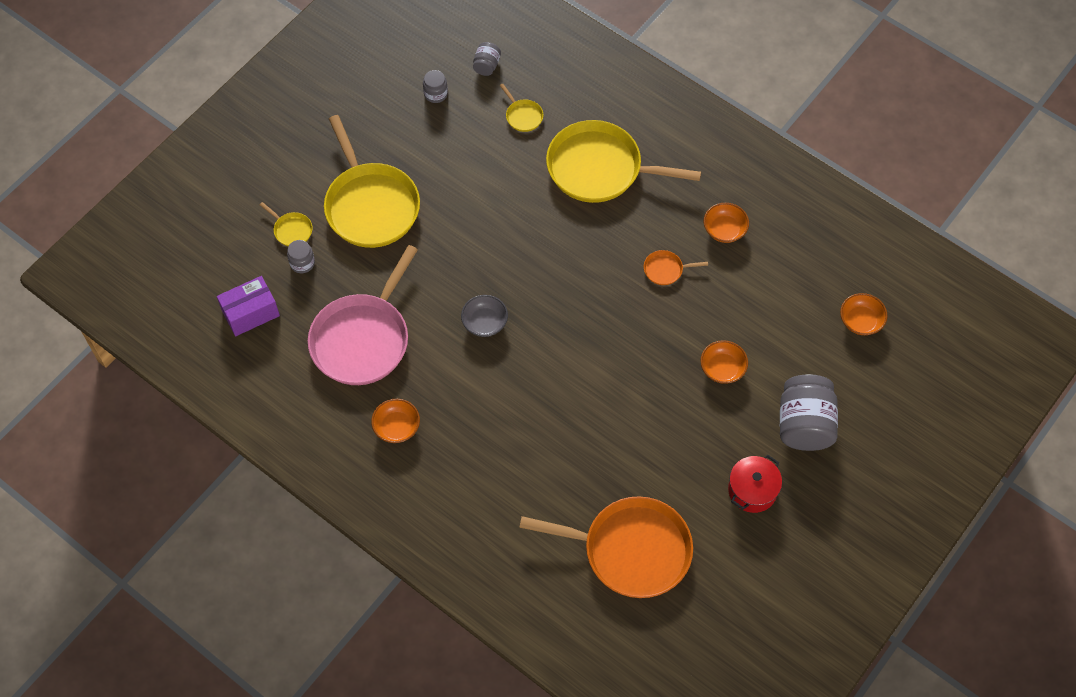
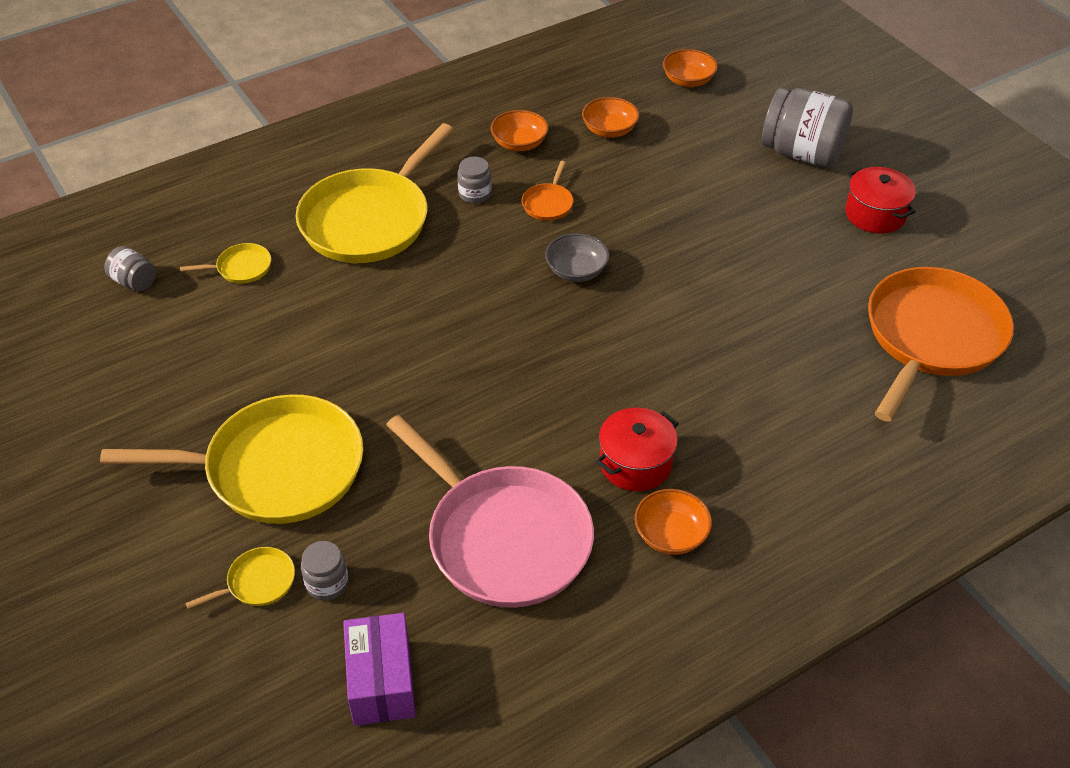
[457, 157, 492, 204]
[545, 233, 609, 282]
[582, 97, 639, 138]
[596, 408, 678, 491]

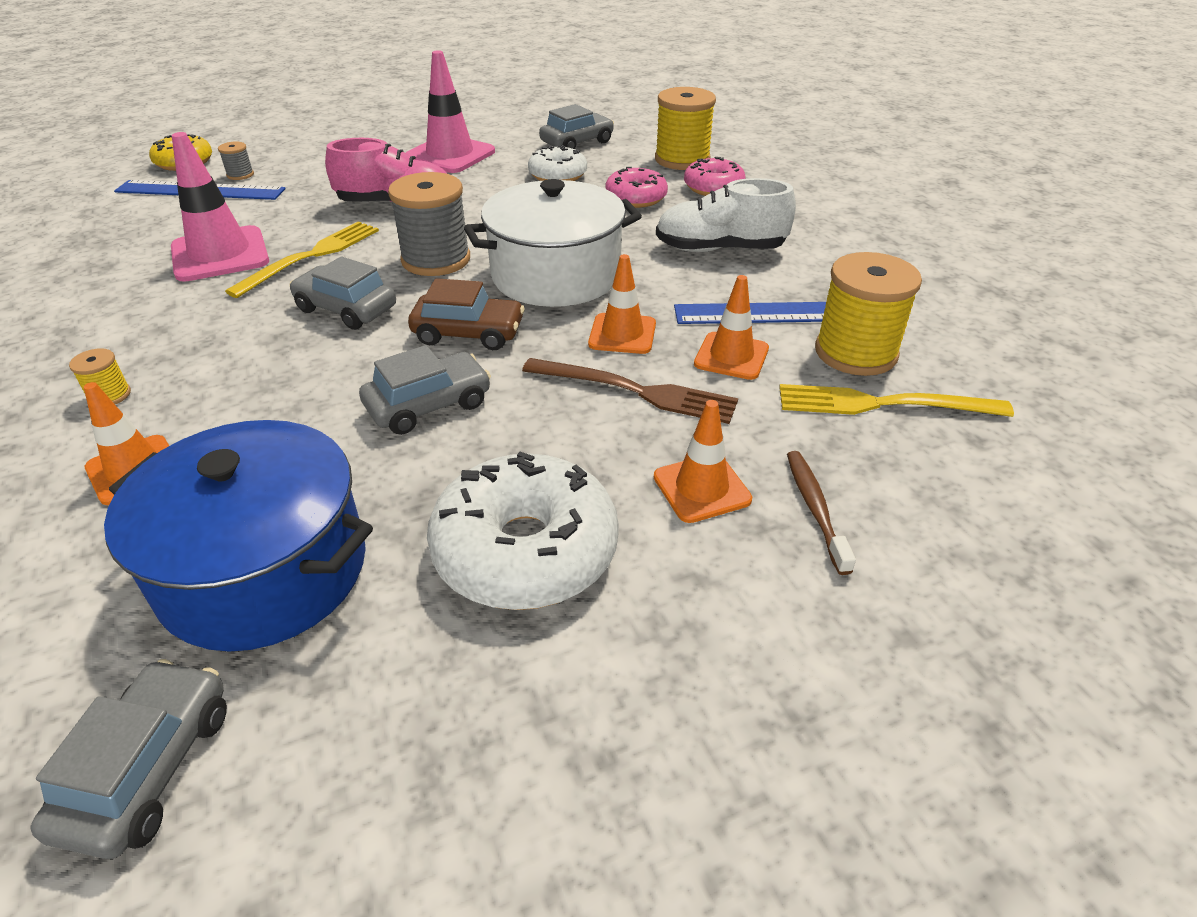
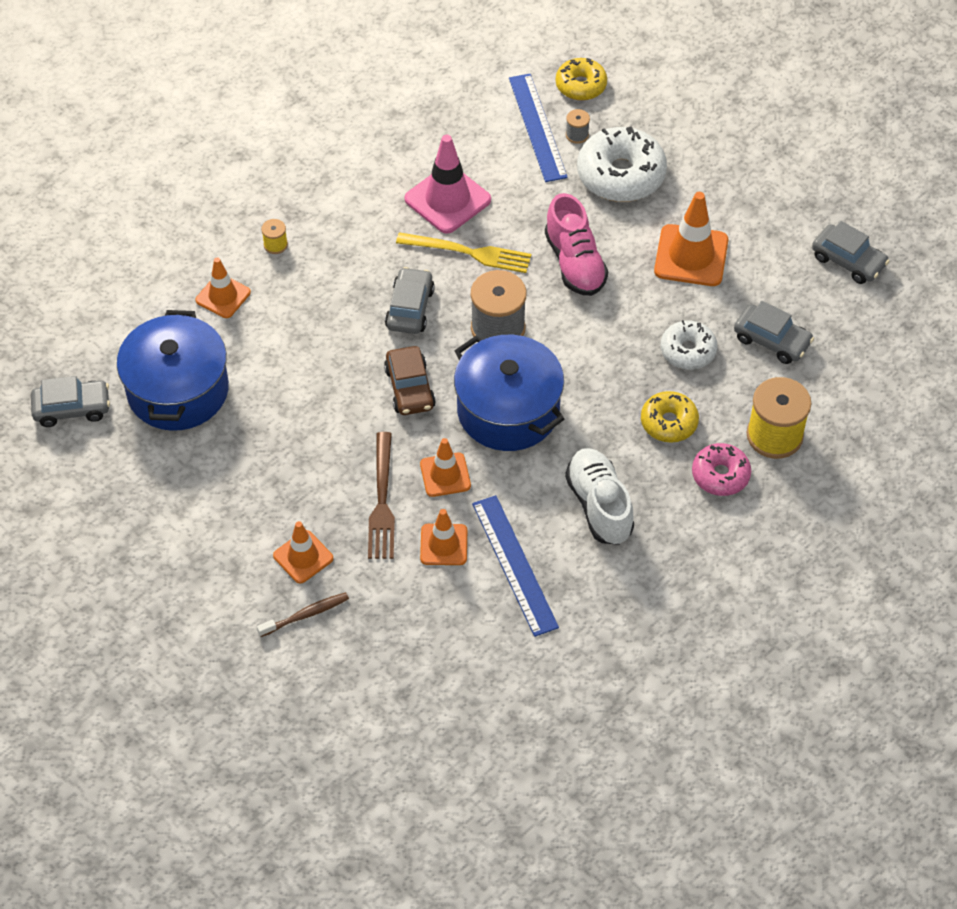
[454, 335, 564, 451]
[577, 126, 667, 202]
[641, 391, 699, 443]
[654, 192, 728, 286]
[812, 221, 889, 284]
[779, 384, 1014, 417] (first image)
[815, 252, 922, 376] (first image)

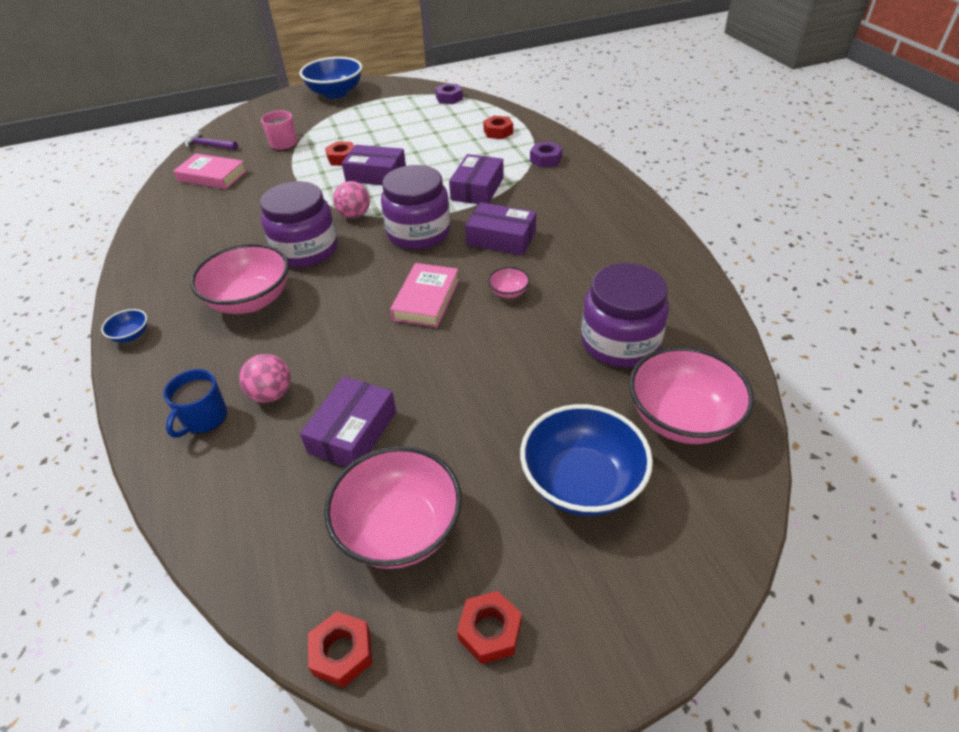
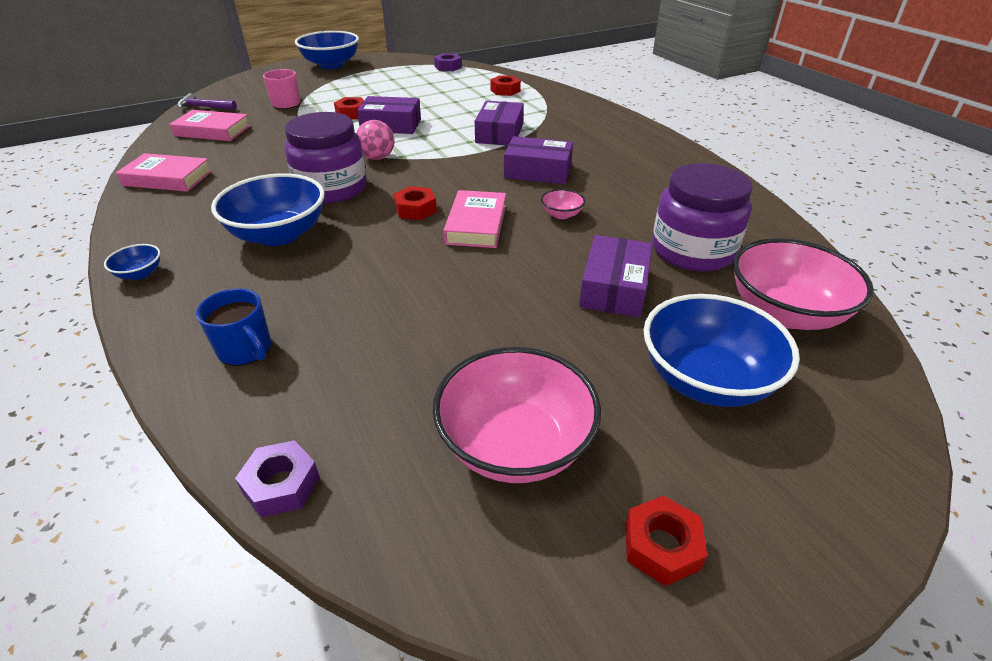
[116, 153, 212, 192]
[196, 288, 271, 366]
[211, 173, 325, 246]
[235, 440, 320, 518]
[393, 186, 437, 220]
[579, 235, 653, 317]
[239, 354, 291, 403] (first image)
[381, 165, 450, 250] (first image)

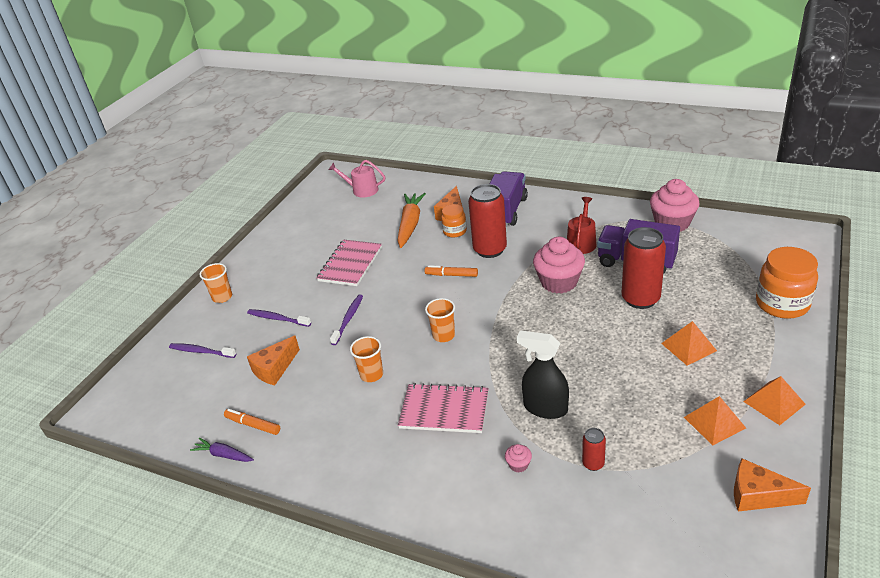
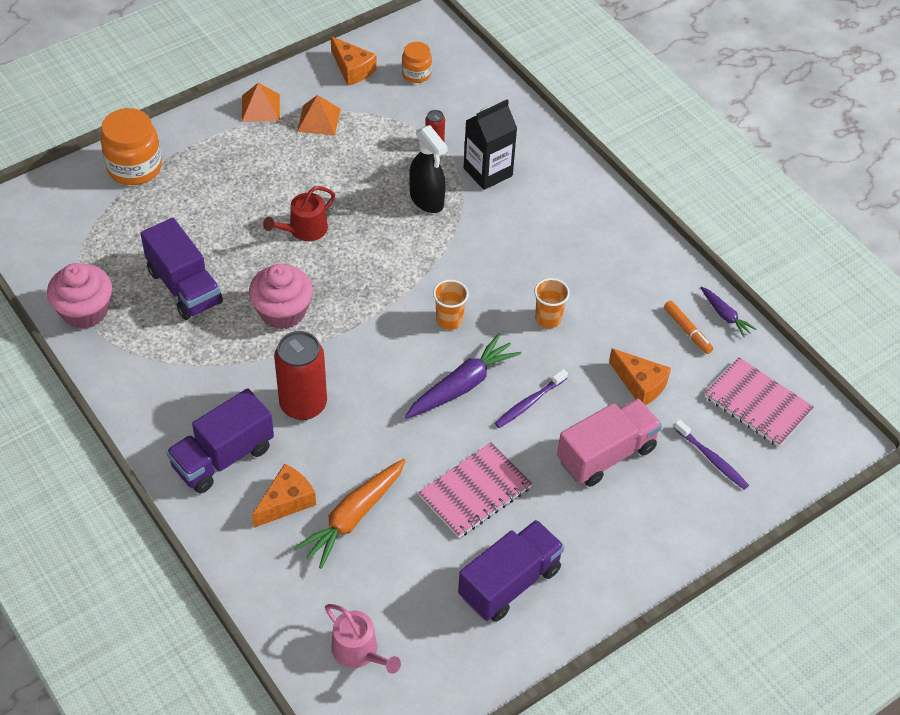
[263, 186, 335, 241]
[402, 42, 432, 83]
[405, 333, 521, 418]
[458, 520, 565, 622]
[464, 99, 517, 190]
[557, 398, 662, 487]
[609, 349, 671, 405]
[704, 357, 814, 447]
[199, 263, 232, 303] (first image)
[425, 265, 478, 277] (first image)
[621, 227, 666, 309] (first image)
[661, 321, 717, 366] (first image)

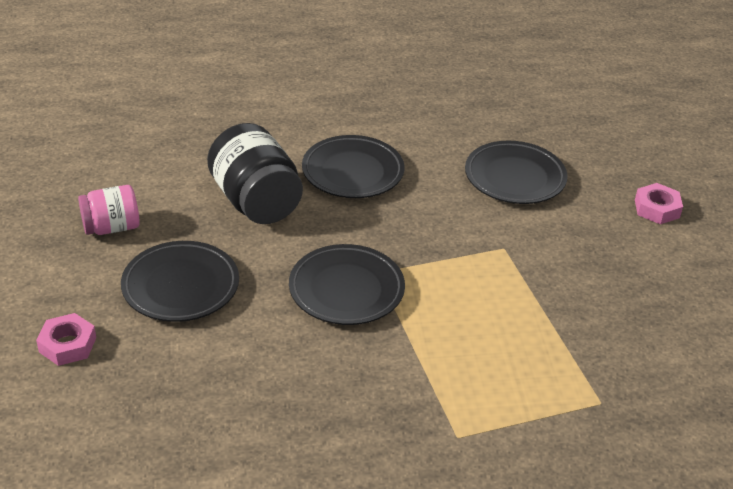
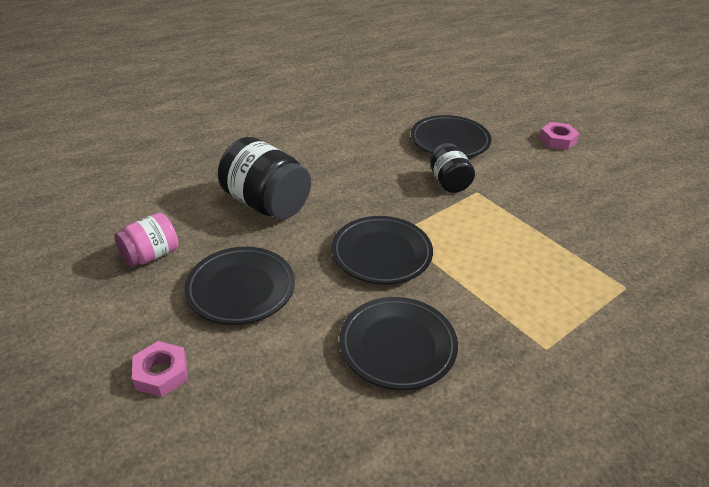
[339, 297, 458, 390]
[430, 143, 475, 193]

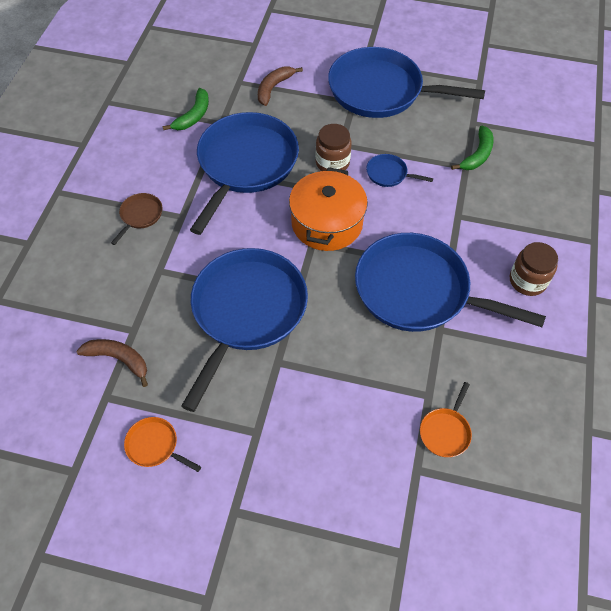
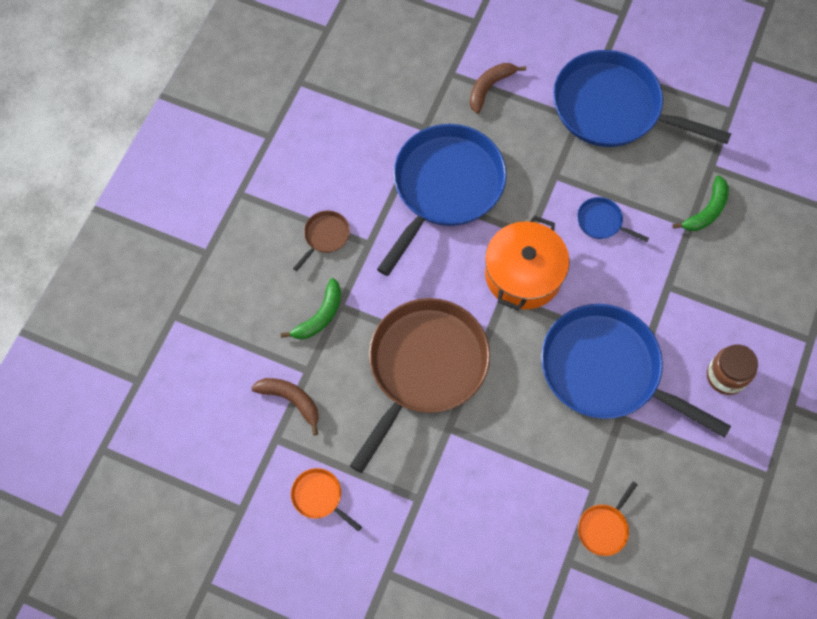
[280, 278, 341, 339]
[350, 298, 490, 473]
[315, 124, 352, 171] (first image)

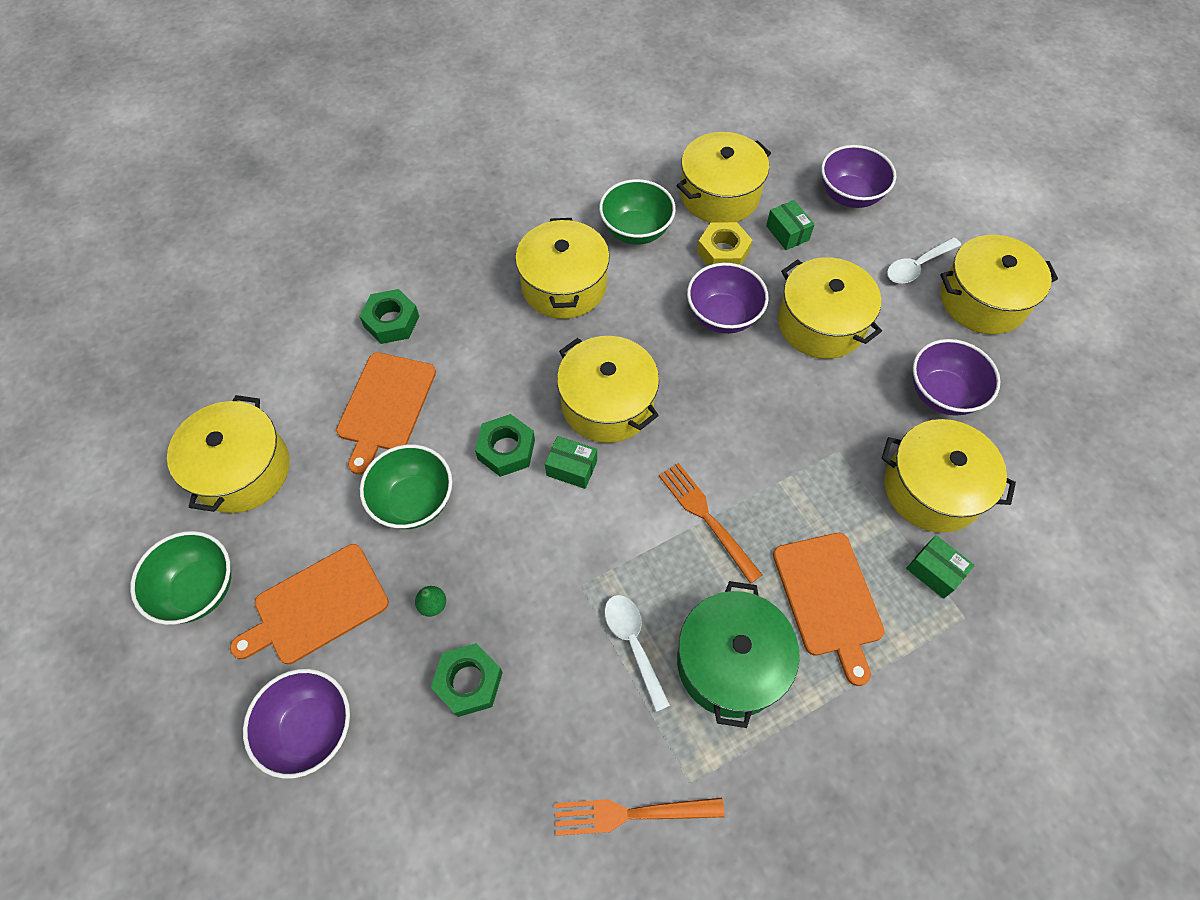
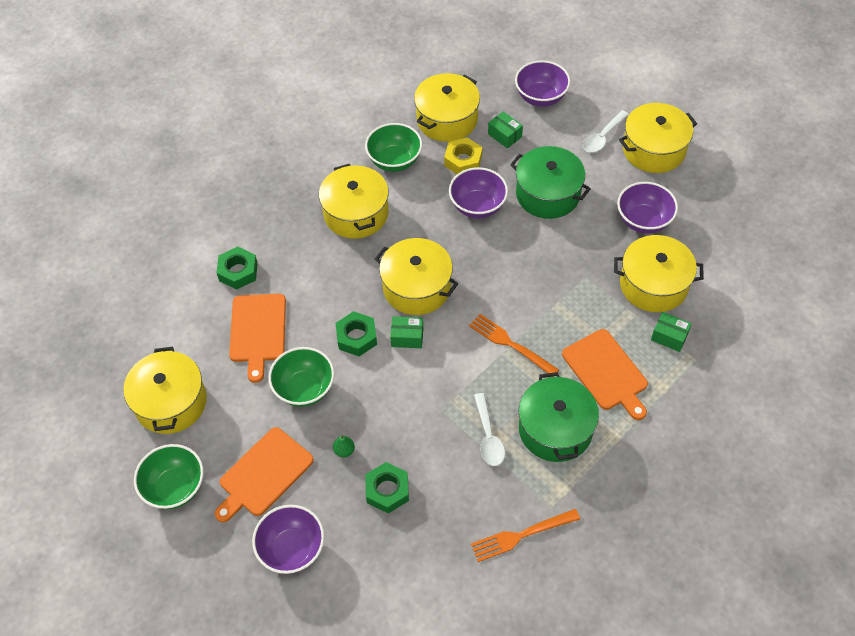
[474, 393, 505, 466]
[510, 146, 591, 219]

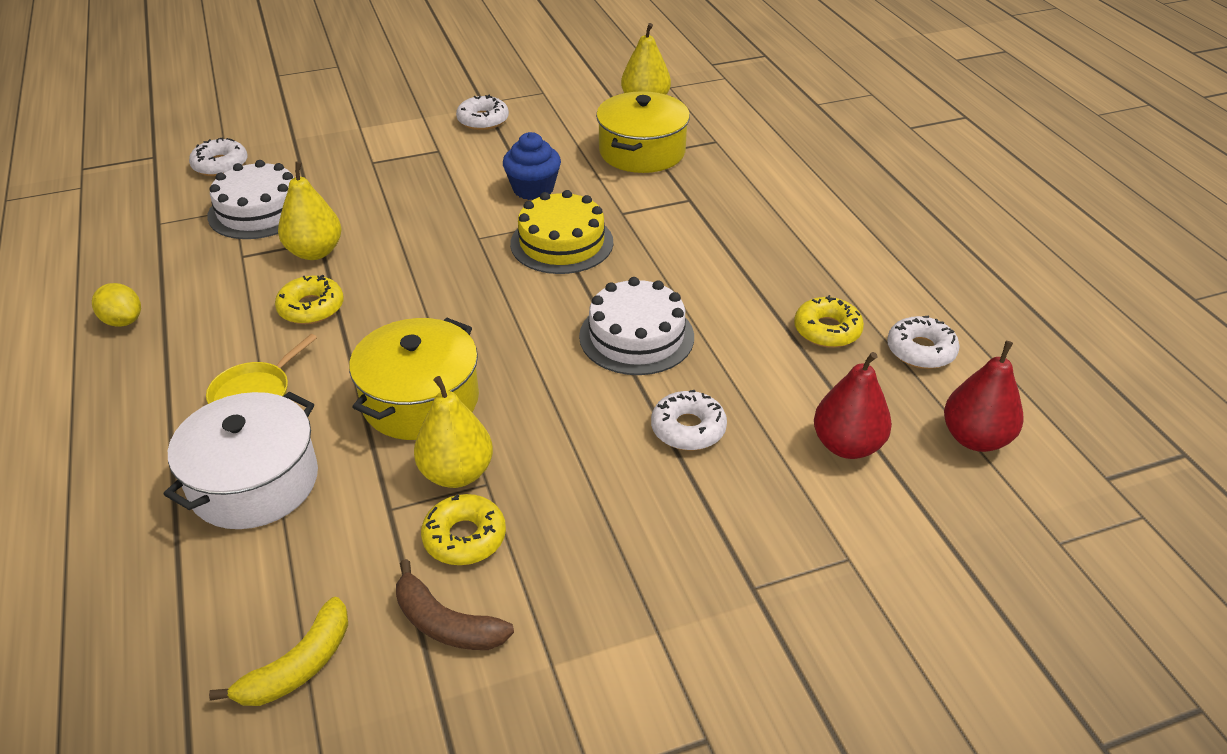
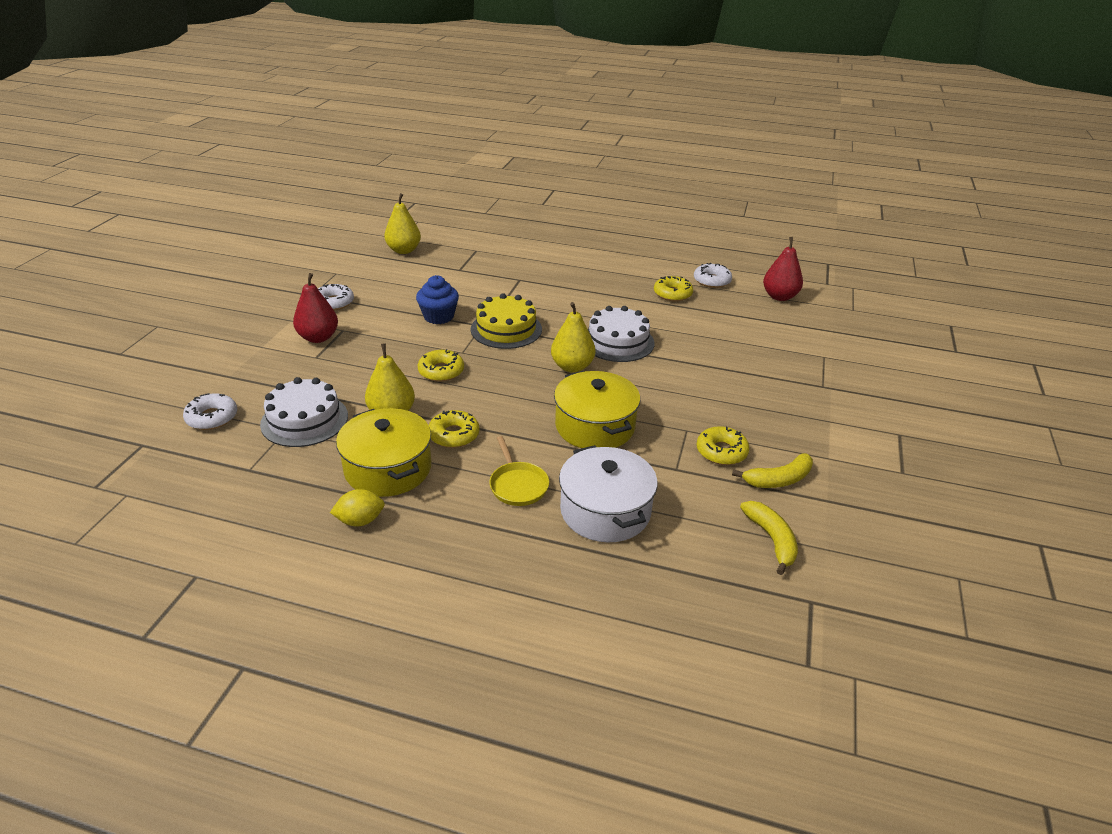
[293, 273, 338, 343]
[336, 408, 431, 497]
[418, 349, 464, 382]
[551, 302, 595, 373]
[732, 453, 813, 488]
[651, 390, 727, 450] (first image)

